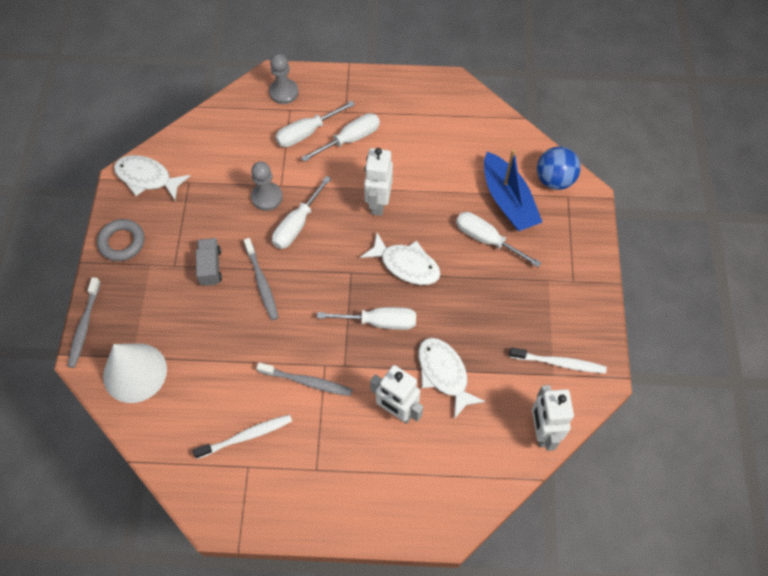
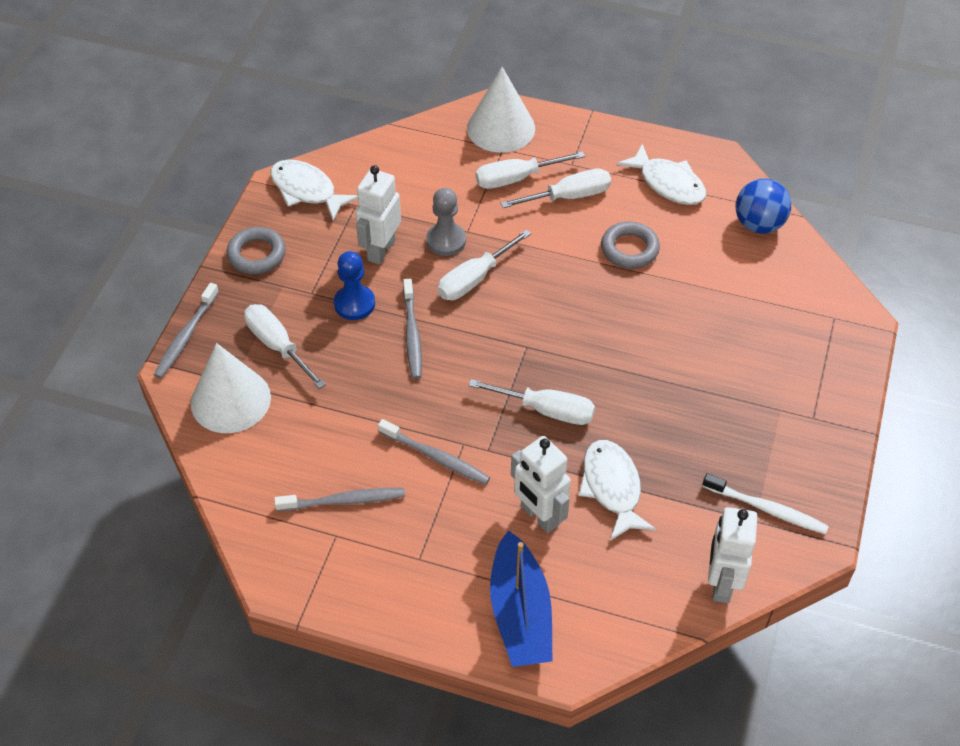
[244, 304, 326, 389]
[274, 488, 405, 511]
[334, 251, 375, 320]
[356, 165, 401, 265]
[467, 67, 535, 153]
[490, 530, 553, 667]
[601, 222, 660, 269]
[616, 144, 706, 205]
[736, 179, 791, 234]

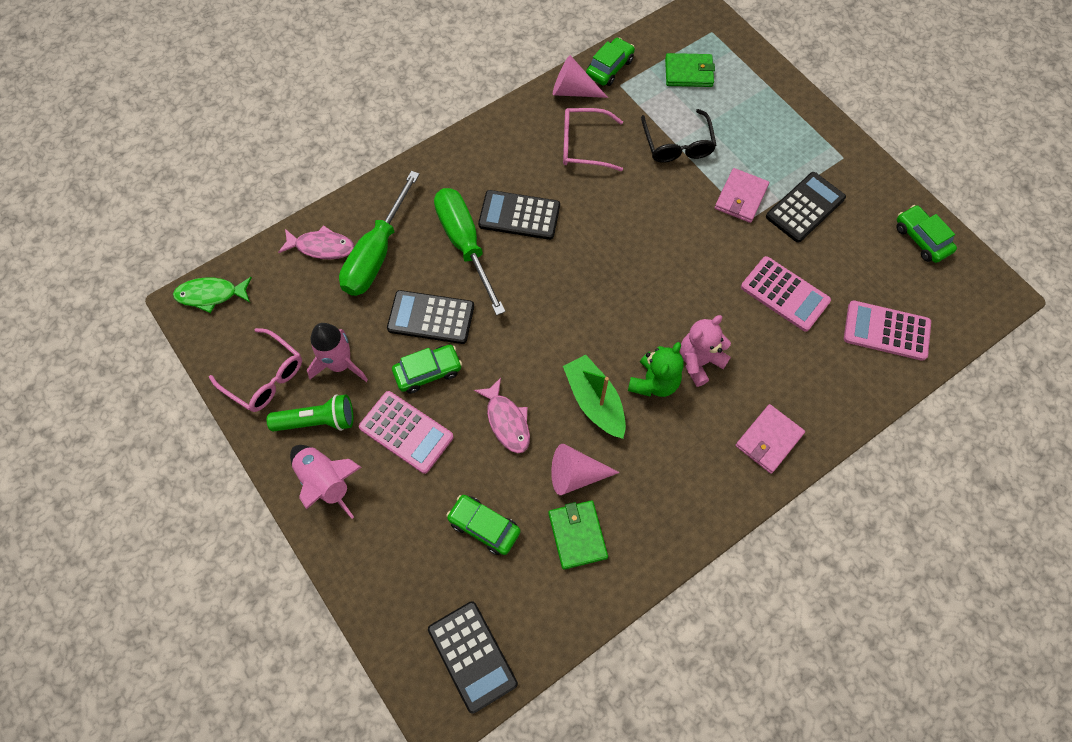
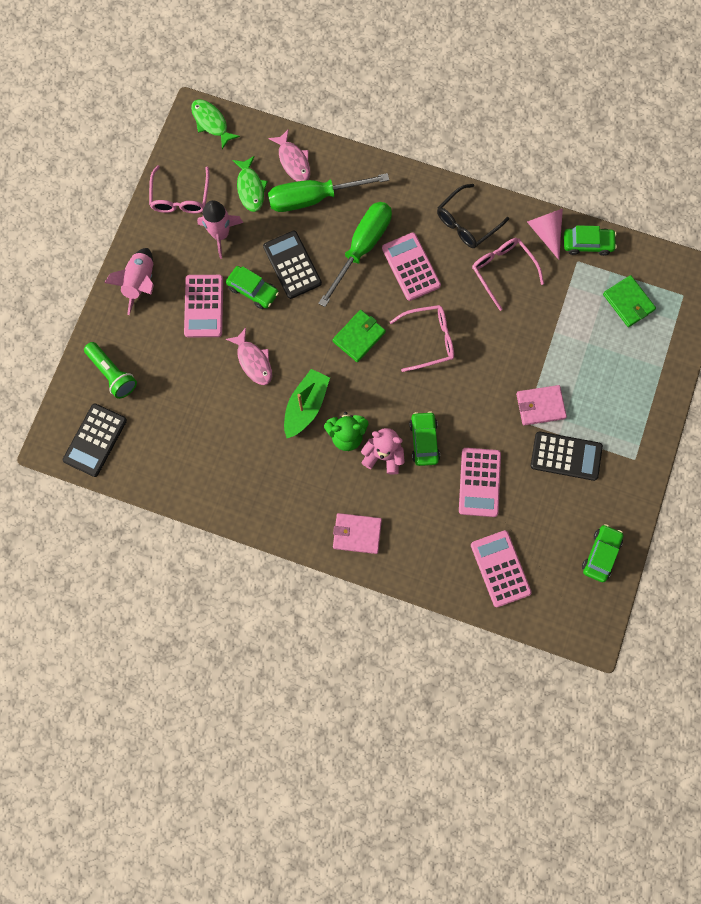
[84, 342, 137, 399]
[226, 328, 272, 385]
[232, 156, 268, 212]
[332, 310, 386, 362]
[382, 232, 441, 301]
[390, 305, 454, 372]
[409, 411, 440, 466]
[437, 184, 509, 248]
[551, 444, 620, 495] (first image)

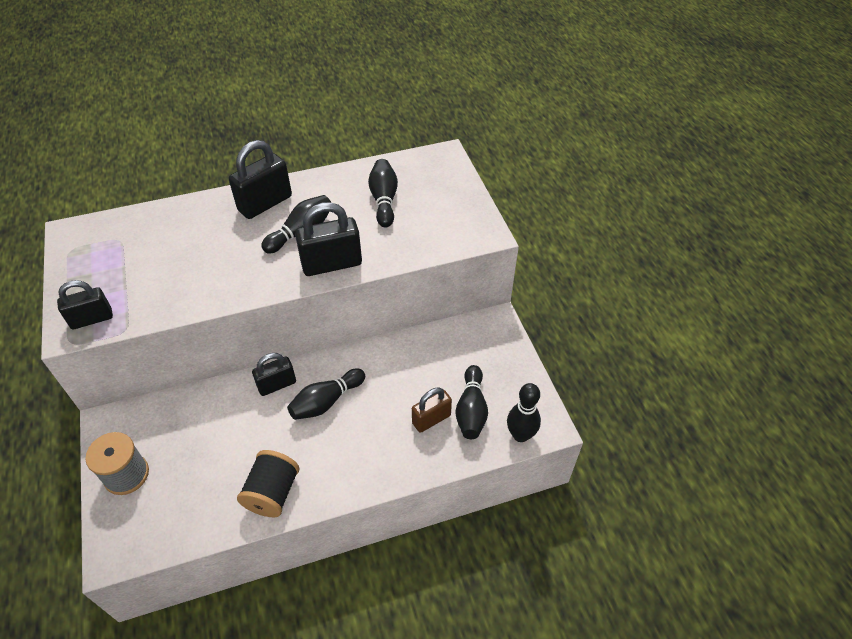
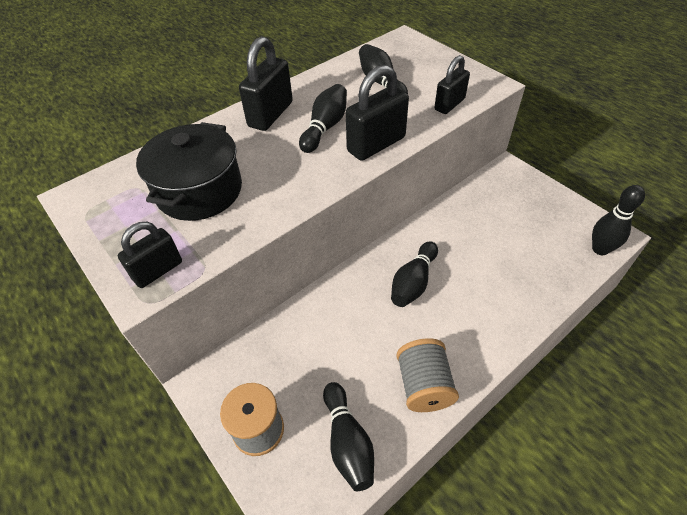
[136, 122, 242, 221]
[323, 382, 374, 491]
[396, 338, 459, 412]
[434, 55, 470, 114]
[412, 387, 452, 433] (first image)

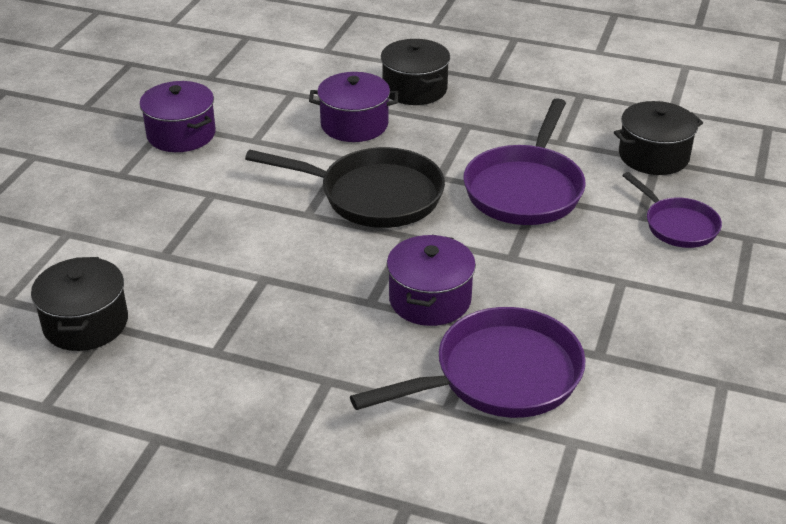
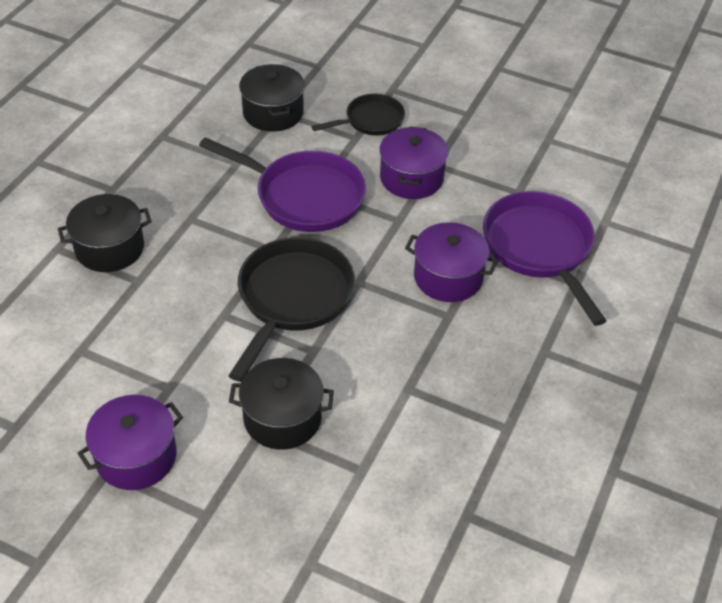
[229, 358, 334, 450]
[312, 94, 405, 135]
[379, 127, 449, 199]

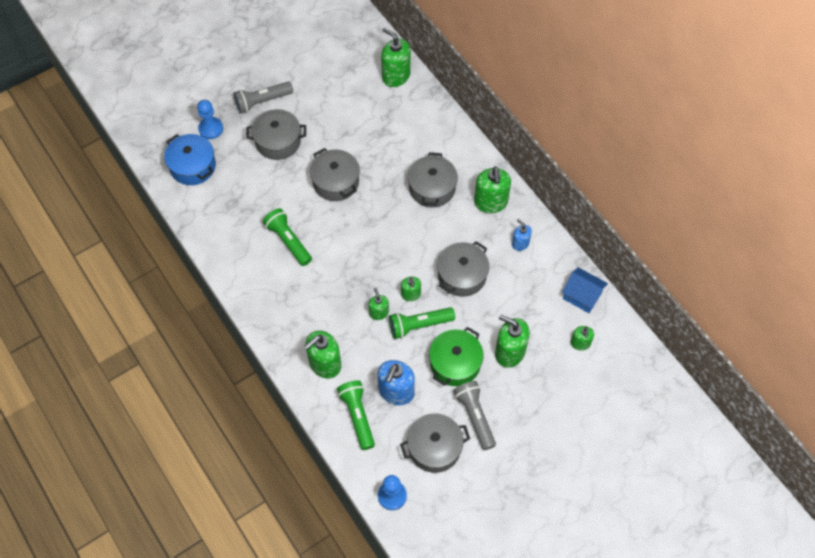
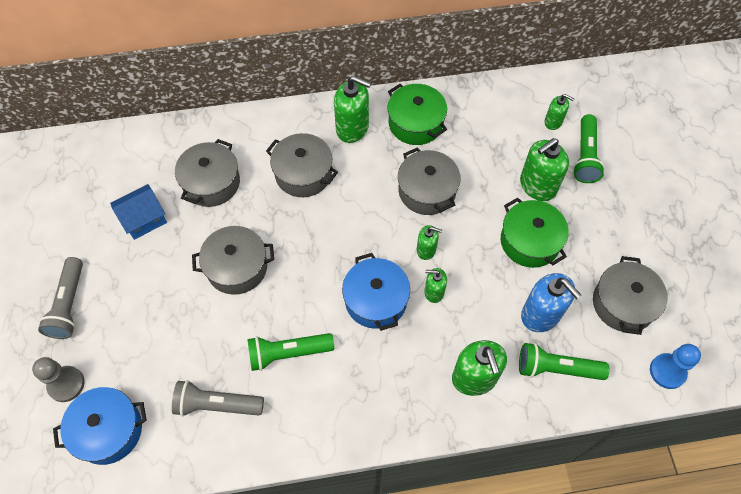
[32, 357, 85, 402]
[110, 184, 167, 240]
[172, 380, 264, 417]
[175, 139, 240, 207]
[342, 253, 410, 331]
[388, 84, 447, 145]
[573, 114, 605, 183]
[381, 27, 411, 87] (first image)

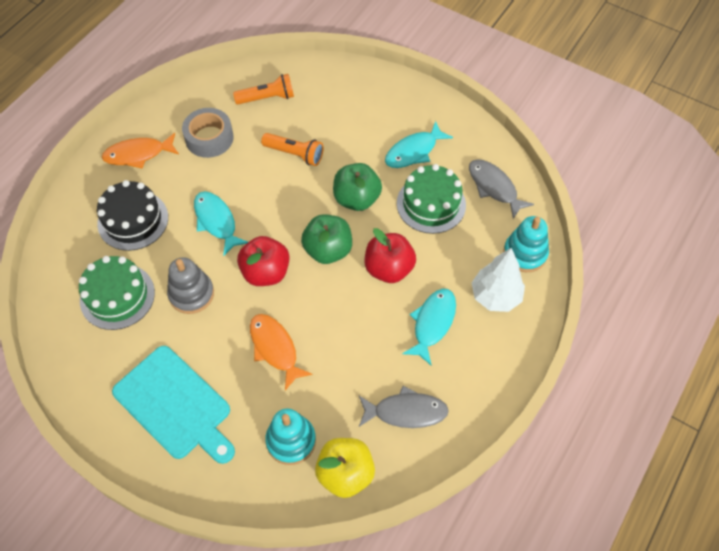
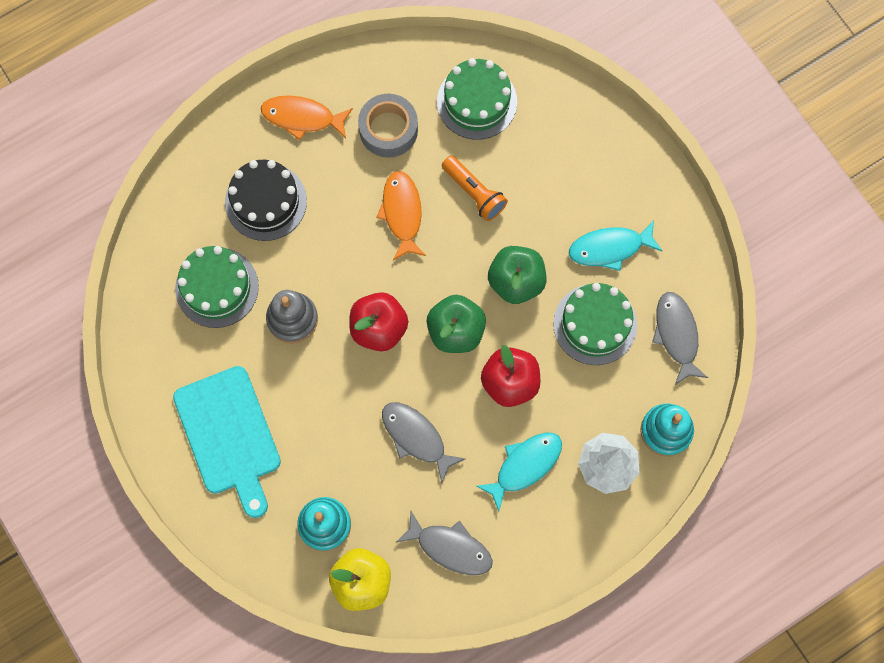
[376, 171, 426, 260]
[382, 402, 465, 483]
[437, 58, 517, 140]
[194, 191, 248, 256] (first image)

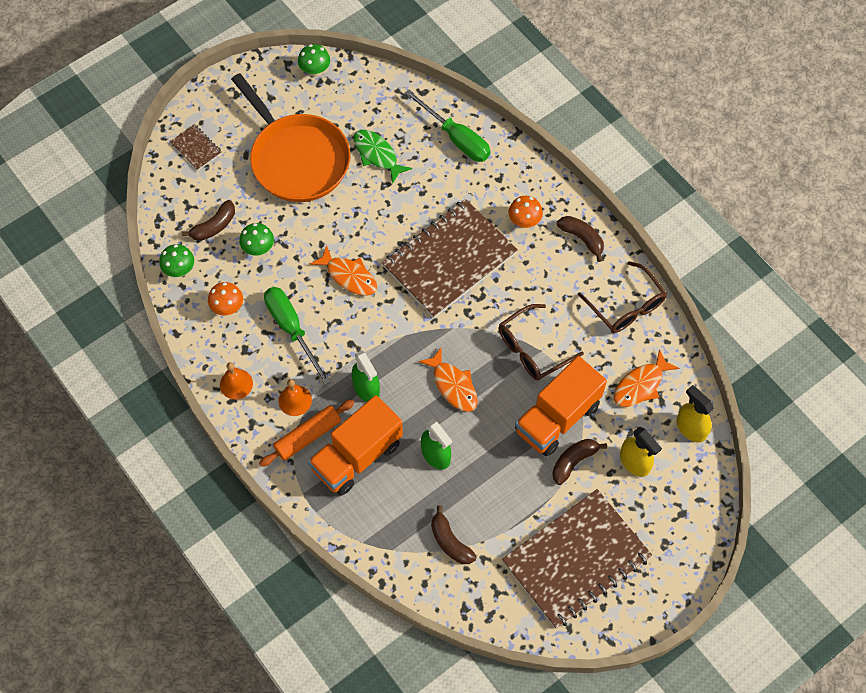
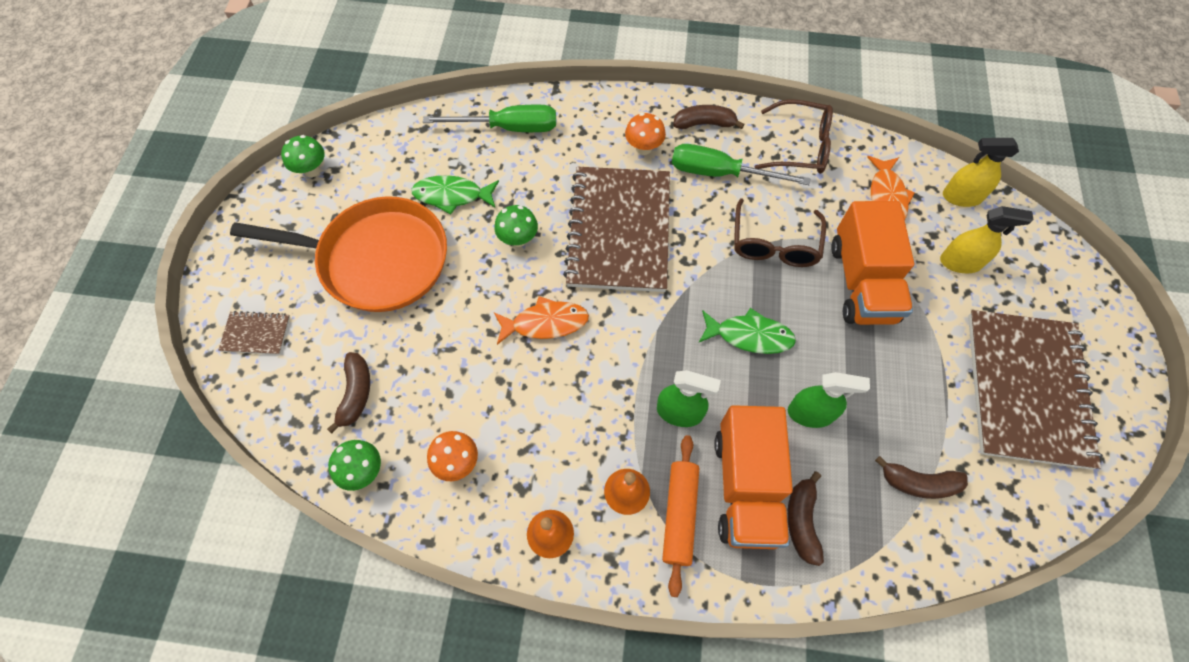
[494, 205, 538, 247]
[672, 144, 811, 185]
[699, 308, 796, 354]
[787, 471, 824, 566]

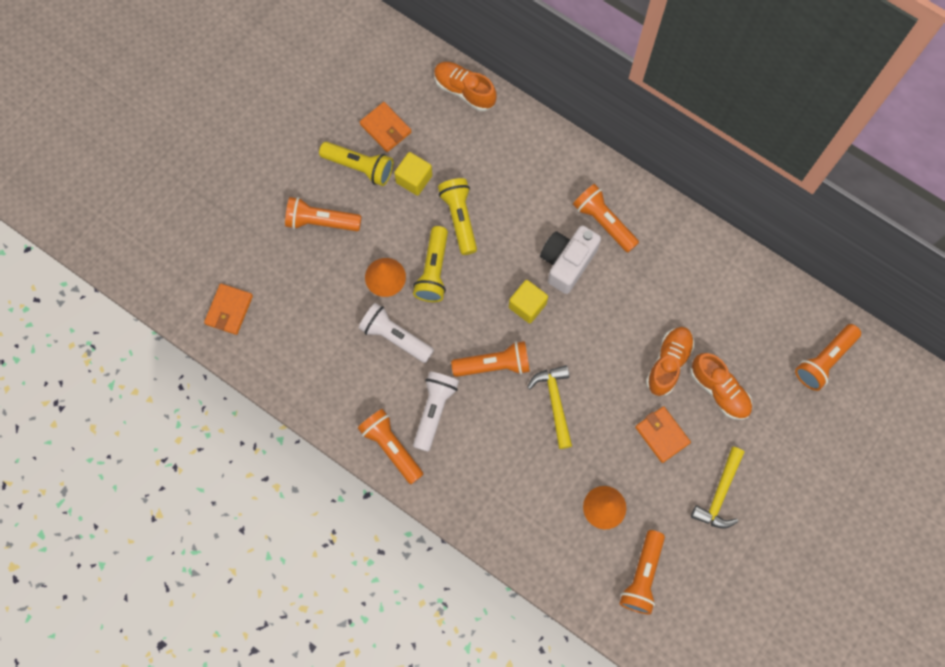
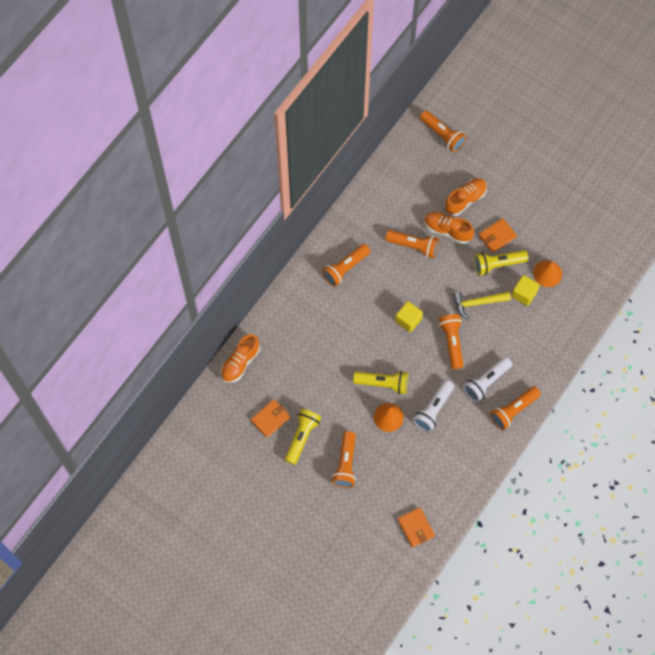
[385, 230, 439, 258]
[398, 507, 435, 548]
[463, 357, 512, 402]
[474, 250, 528, 275]
[511, 275, 540, 306]
[540, 225, 601, 294] (first image)
[691, 447, 745, 529] (first image)

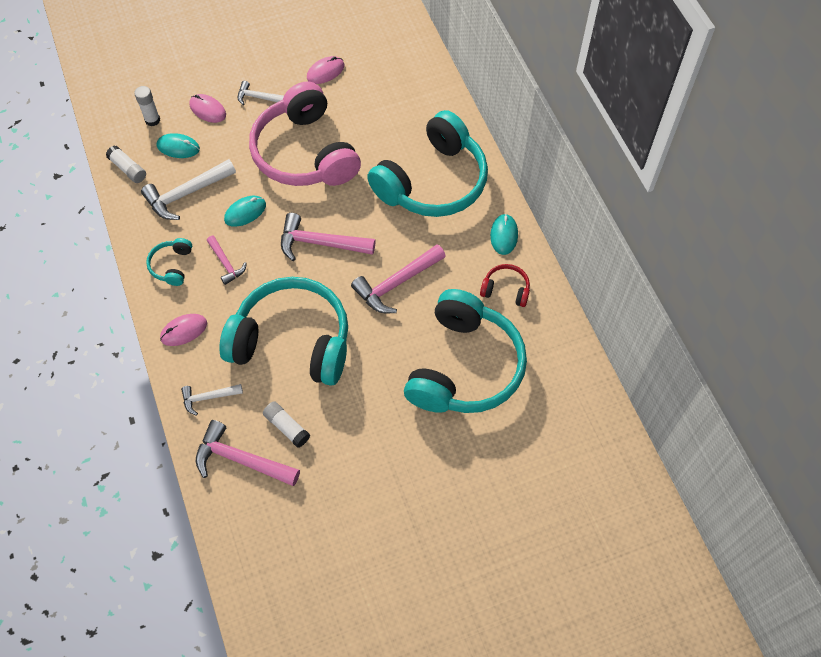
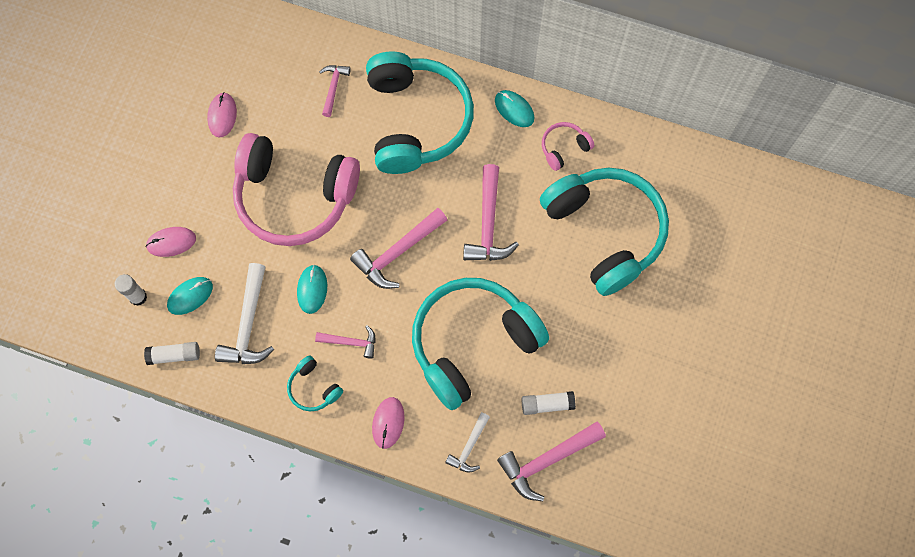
[319, 65, 351, 117]
[542, 122, 594, 171]
[237, 81, 284, 105] (first image)

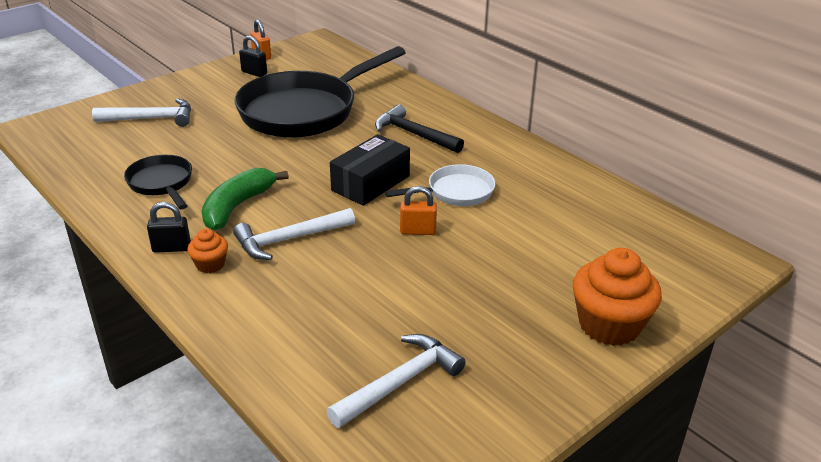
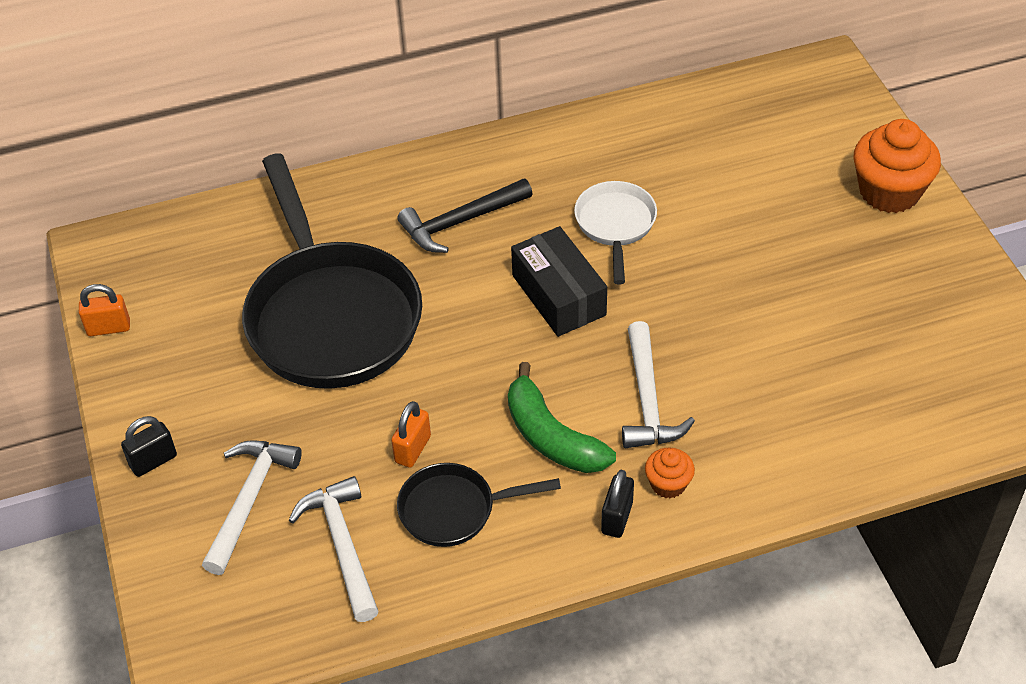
[121, 416, 177, 477]
[289, 476, 379, 622]
[391, 401, 431, 468]

